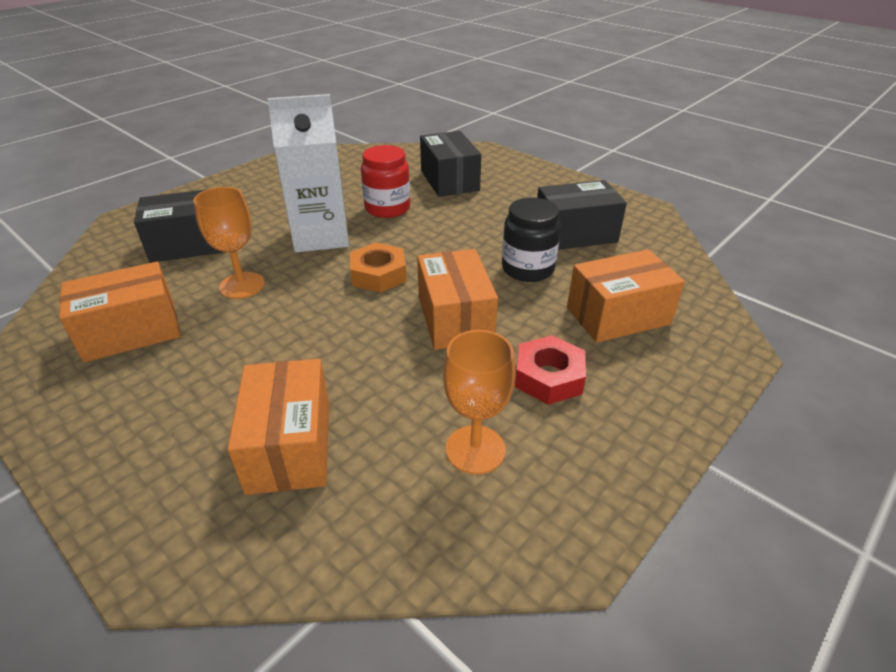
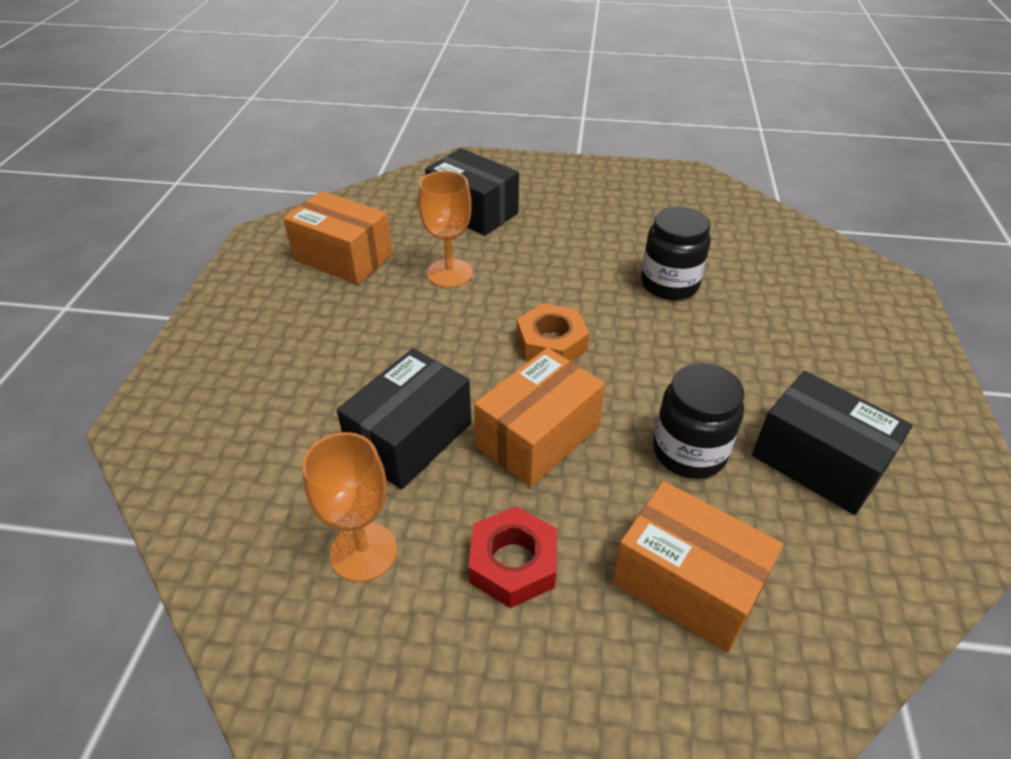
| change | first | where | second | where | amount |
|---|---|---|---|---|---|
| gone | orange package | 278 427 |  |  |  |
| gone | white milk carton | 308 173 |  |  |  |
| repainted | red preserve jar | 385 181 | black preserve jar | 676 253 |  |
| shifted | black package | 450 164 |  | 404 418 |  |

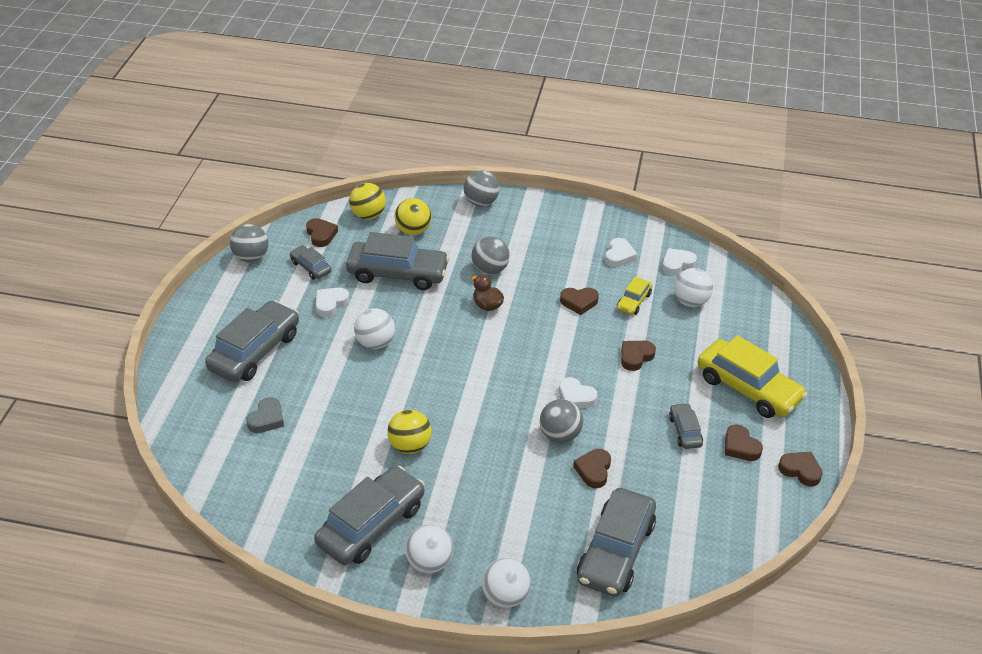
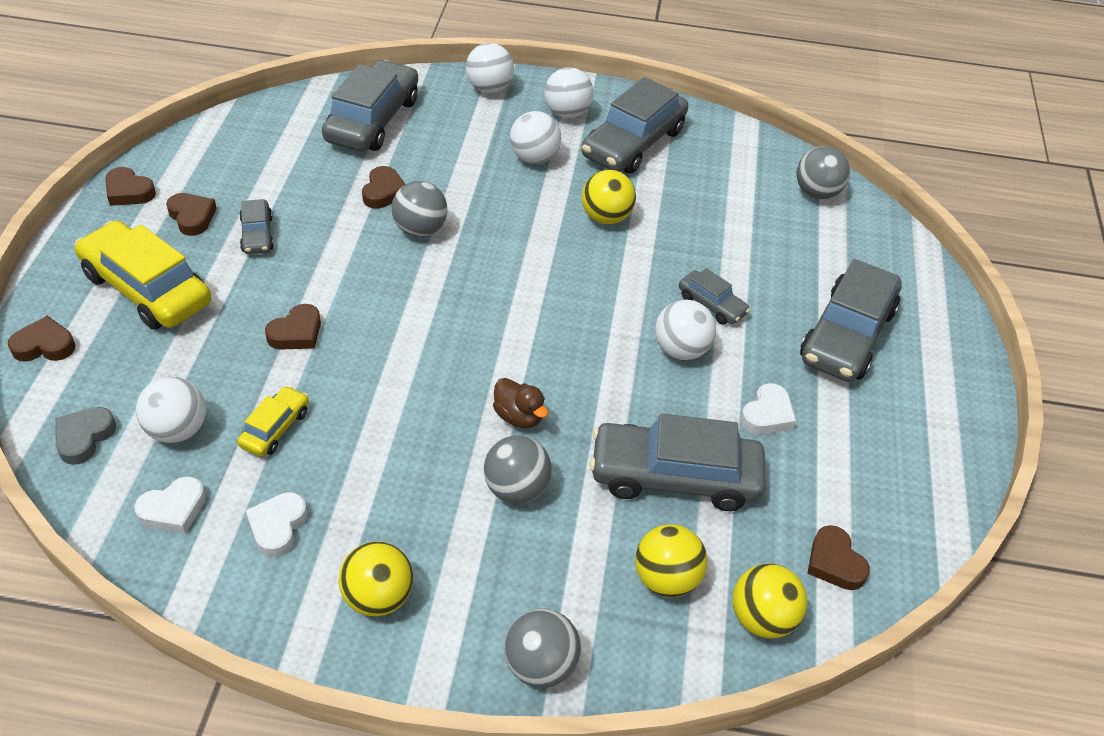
| change | first | where | second | where | amount |
|---|---|---|---|---|---|
| shifted | ash-grey play ball | 249 243 |  | 823 172 |  |
| shifted | ash-grey heart shape | 265 415 |  | 85 436 |  |
| shifted | ash-grey automobile | 310 262 |  | 714 296 |  |
| gone | white heart shape | 578 392 |  |  |  |
| shifted | russet heart shape | 579 301 |  | 41 338 |  |
| new |  |  | golden play ball | 376 579 |  |
| new |  |  | white play ball | 535 137 |  |

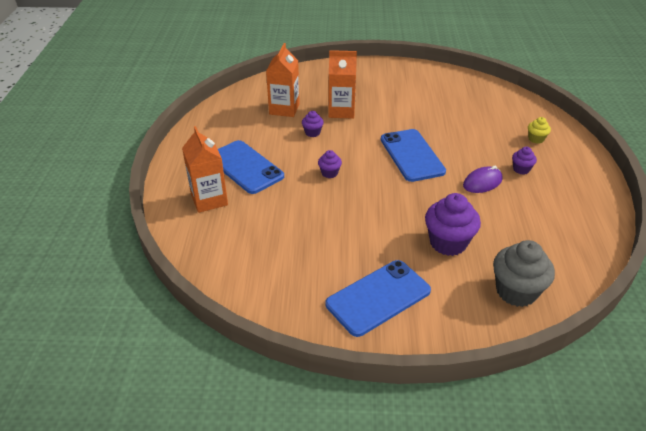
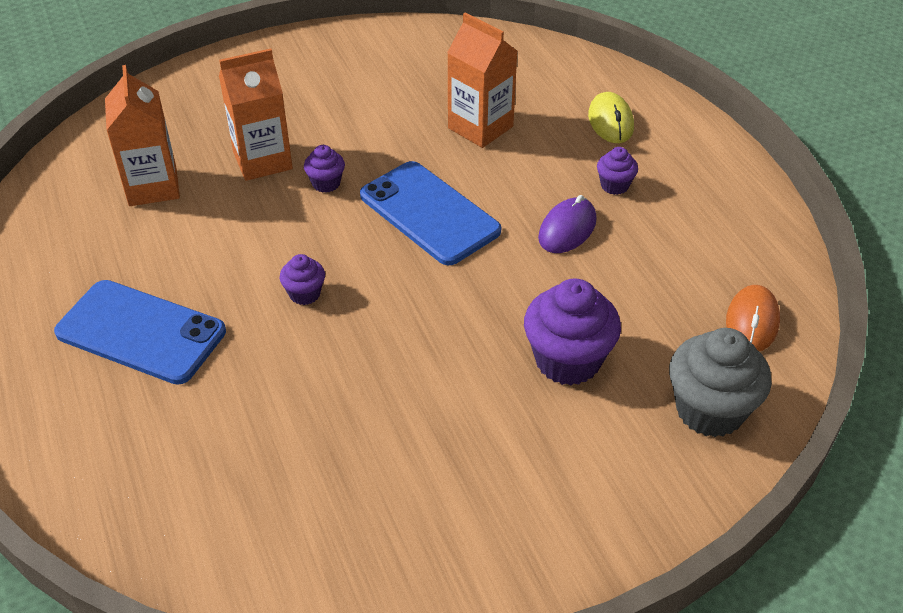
| change | first | where | second | where | amount |
|---|---|---|---|---|---|
| shifted | orange milk carton | 205 169 |  | 482 80 |  |
| shifted | royal purple cupcake | 313 124 |  | 324 169 |  |
| gone | royal blue mobile phone | 378 298 |  |  |  |
| swapped | golden cupcake | 539 130 | golden PC mouse | 611 117 |  |
| new |  |  | orange PC mouse | 753 318 |  |

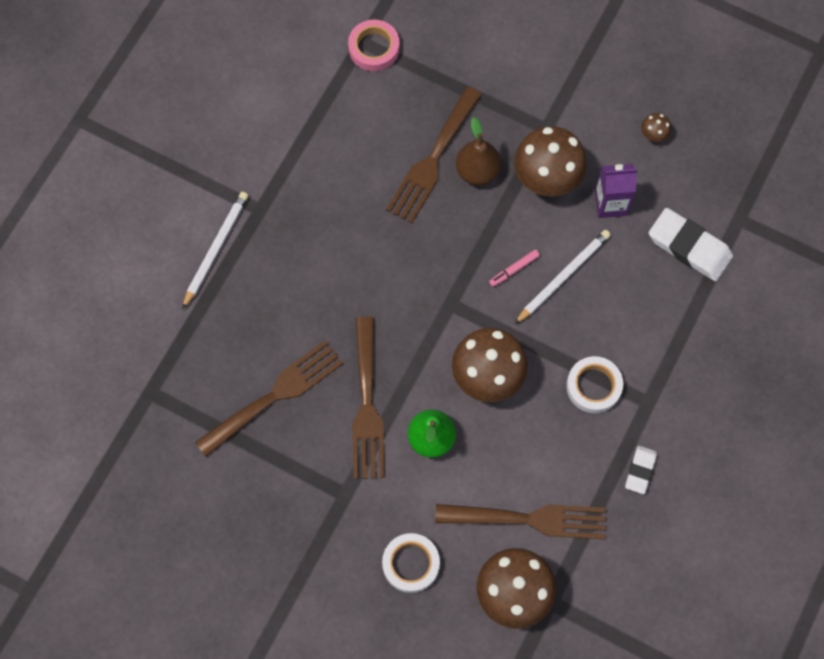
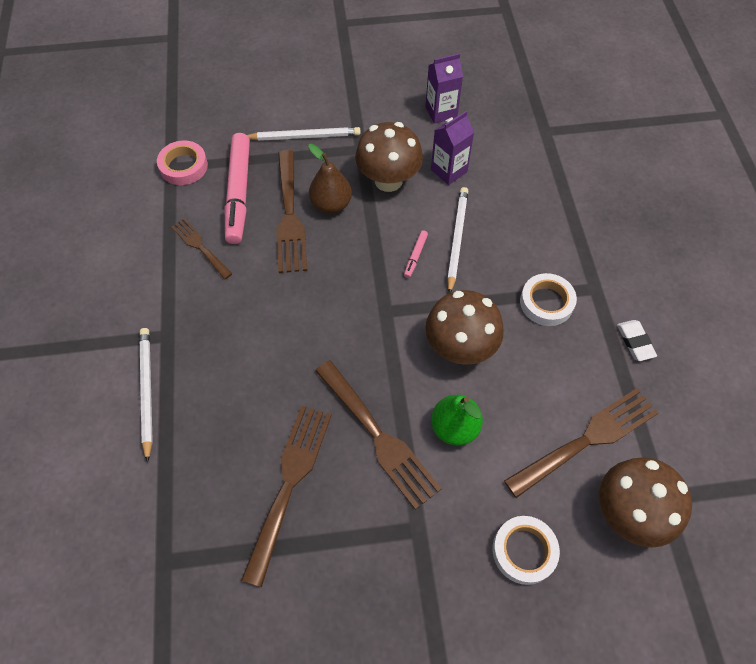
| change | first | where | second | where | amount |
|---|---|---|---|---|---|
| swapped | russet toadstool | 656 127 | royal purple milk carton | 444 88 |  |
| gone | white gum eraser | 691 244 |  |  |  |
| new |  |  | russet dinner fork | 201 248 |  |
| new |  |  | rose-pink felt pen | 237 188 |  |
| new |  |  | white lead pencil | 304 134 |  |

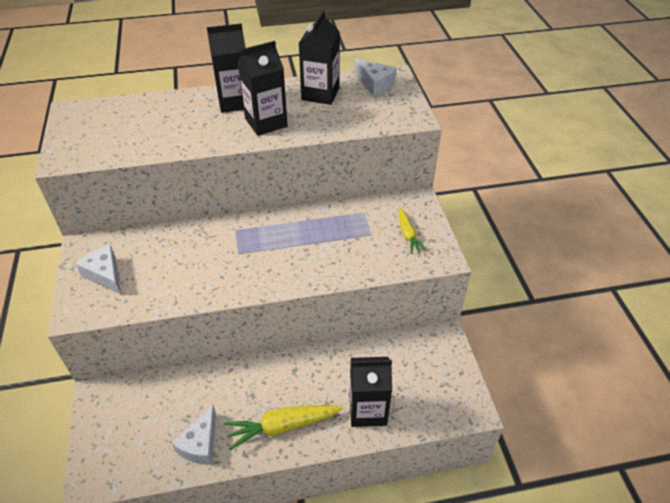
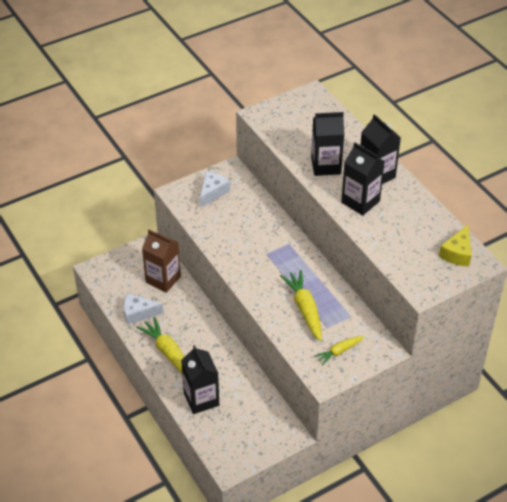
| change | first | where | second | where | amount |
|---|---|---|---|---|---|
| shifted | black milk carton | 319 58 |  | 327 144 |  |
| repainted | white cheese | 375 77 | golden cheese | 455 245 |  |
| new |  |  | russet milk carton | 161 261 |  |
| new |  |  | golden carrot | 300 305 |  |

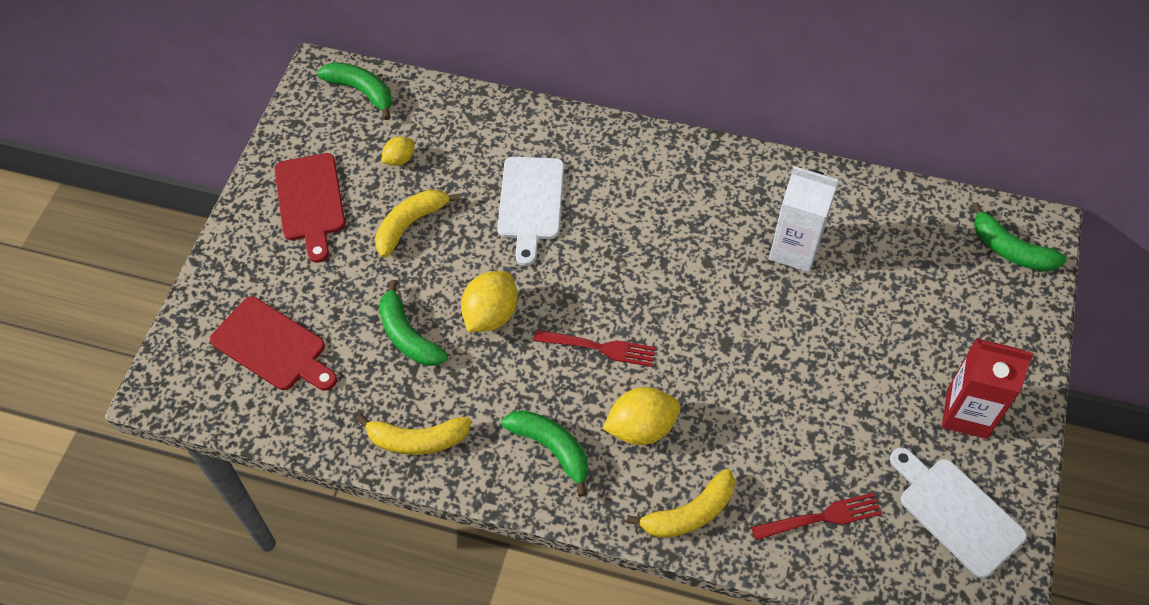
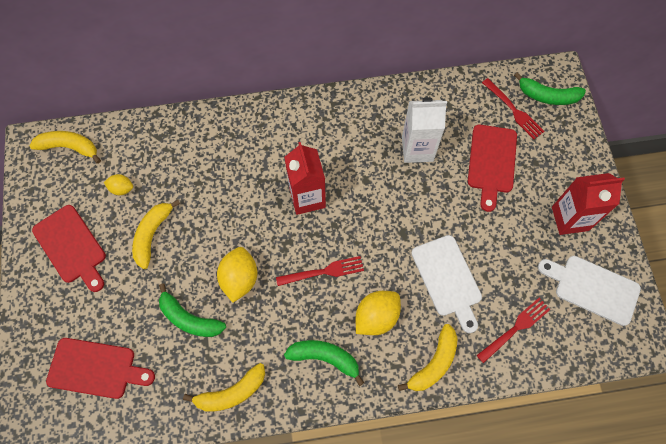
| change | first | where | second | where | amount |
|---|---|---|---|---|---|
| repainted | leaf-green banana fruit | 354 91 | golden banana fruit | 65 147 |  |
| rotated | golden citrus fruit | 398 151 |  | 118 184 | 75 degrees clockwise |
| shifted | white cutting board | 530 211 |  | 446 284 |  |
| new |  |  | red milk carton | 305 178 |  |
| new |  |  | red cutting board | 492 168 |  |
| new |  |  | red dinner fork | 513 108 |  |

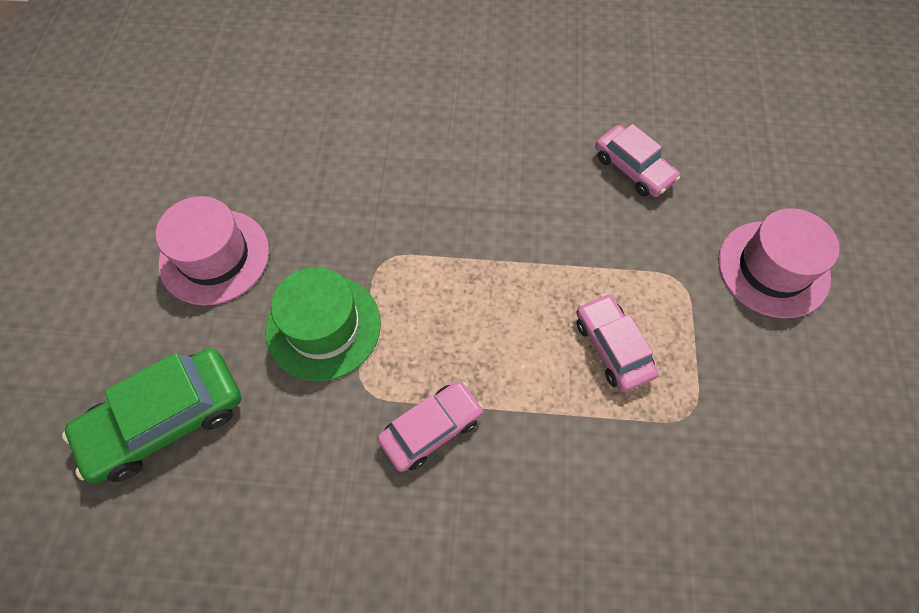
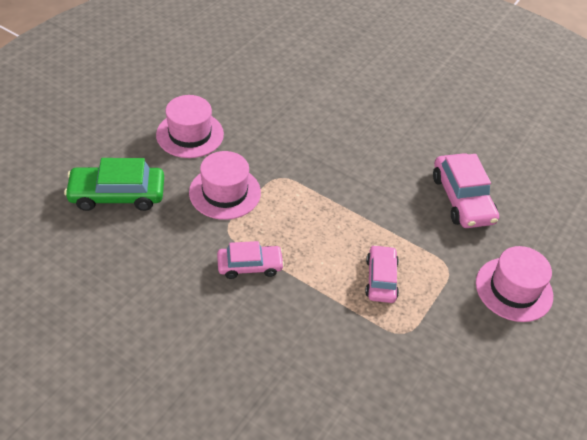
| change | first | where | second | where | amount |
|---|---|---|---|---|---|
| repainted | leaf-green top hat | 323 324 | rose-pink top hat | 225 185 |  |
| scaled | rose-pink automobile | 637 160 |  | 466 190 | x1.54 |

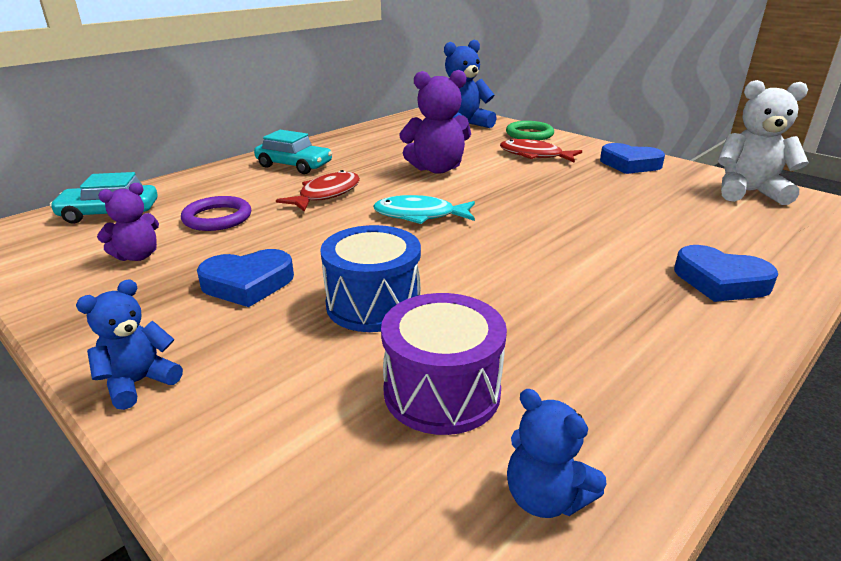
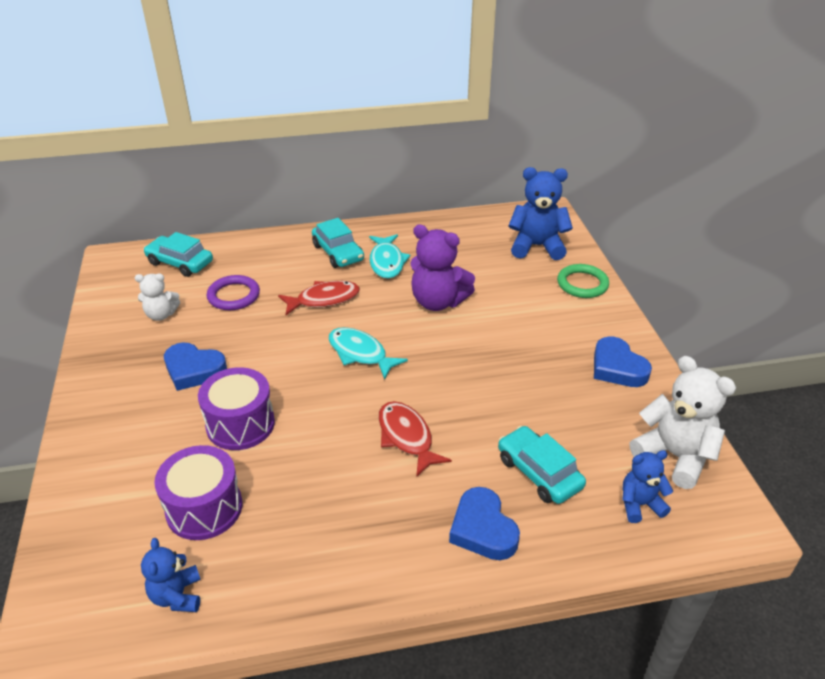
| change | first | where | second | where | amount |
|---|---|---|---|---|---|
| shifted | royal blue teddy bear | 129 344 |  | 647 486 |  |
| repainted | royal purple teddy bear | 128 222 | white teddy bear | 157 297 |  |
| repainted | royal blue drum | 370 278 | royal purple drum | 236 408 |  |
| shifted | red toy fish | 541 151 |  | 415 439 |  |
| new |  |  | teal toy fish | 389 256 |  |
| new |  |  | teal automobile | 542 465 |  |

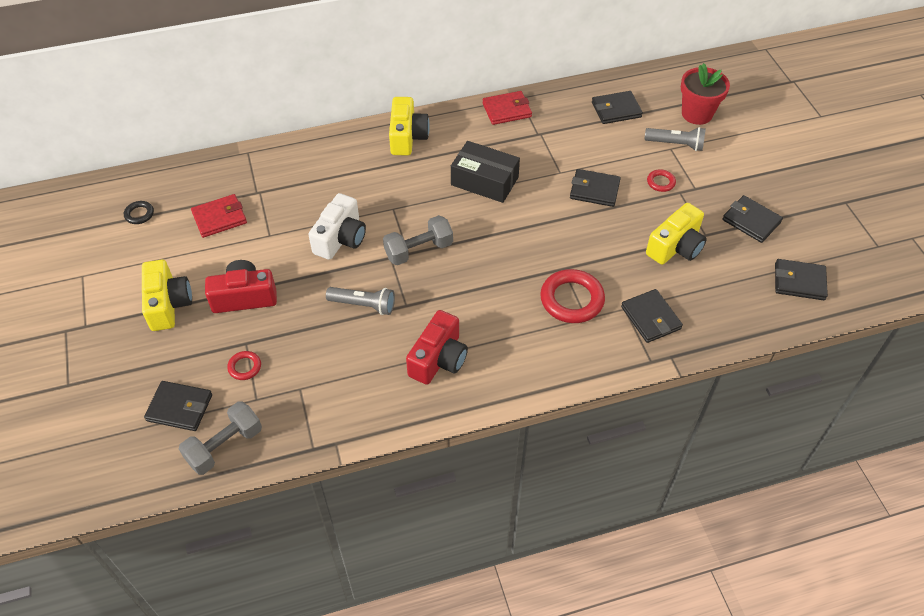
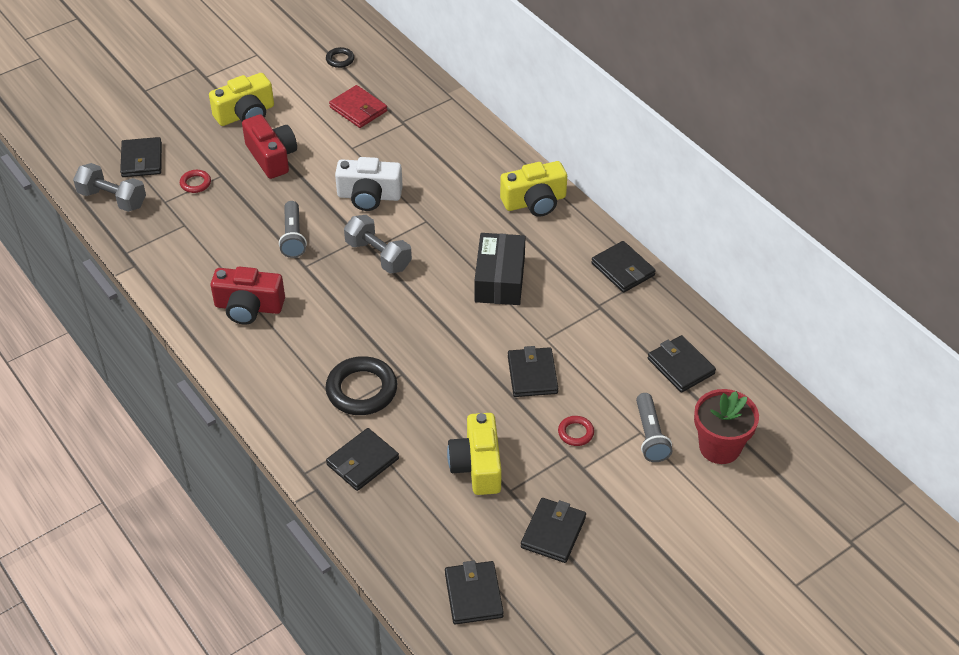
| change | first | where | second | where | amount |
|---|---|---|---|---|---|
| repainted | red billfold | 507 108 | black billfold | 623 267 |  |
| repainted | red hoop | 572 296 | black hoop | 361 385 |  |
| rotated | golden compact camera | 676 234 |  | 474 454 | 60 degrees clockwise |

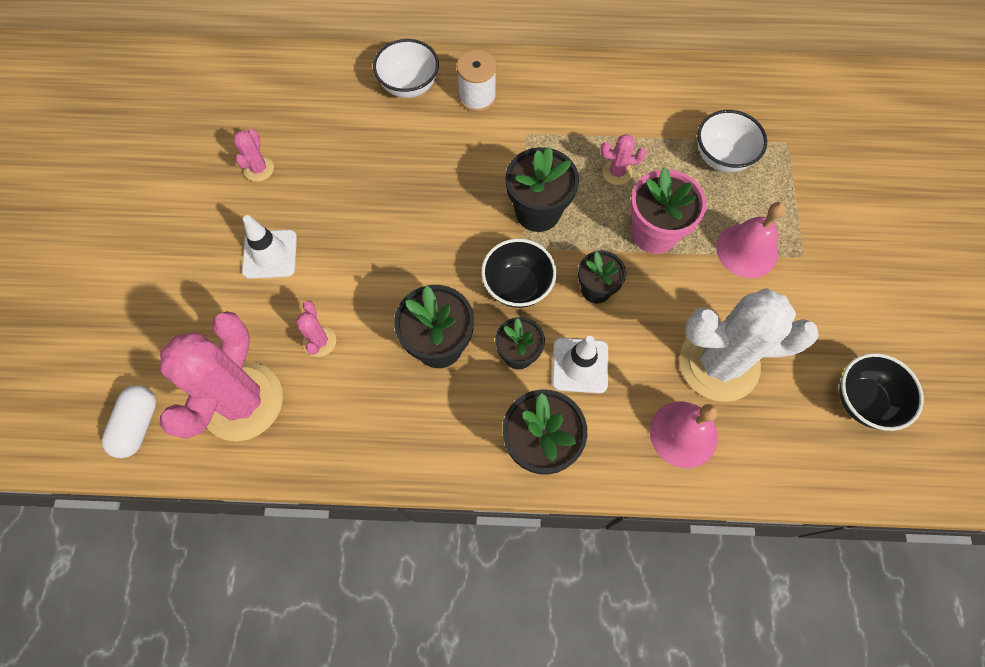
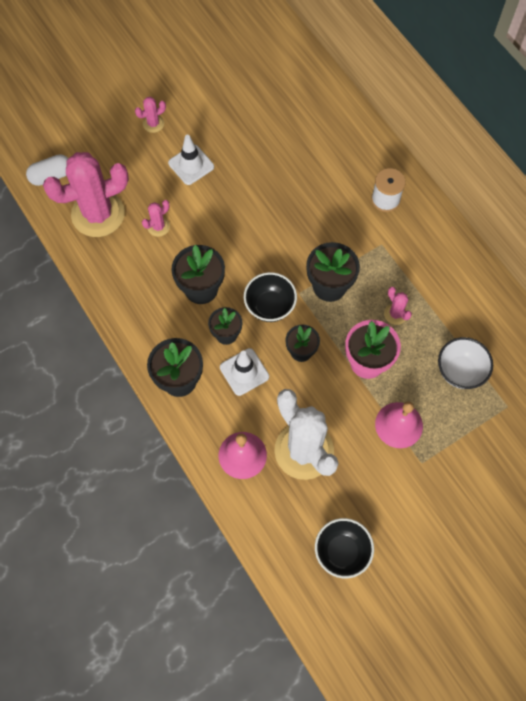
| change | first | where | second | where | amount |
|---|---|---|---|---|---|
| shifted | rose-pink cactus | 253 155 |  | 150 115 |  |
| gone | white deep dish | 406 68 |  |  |  |

